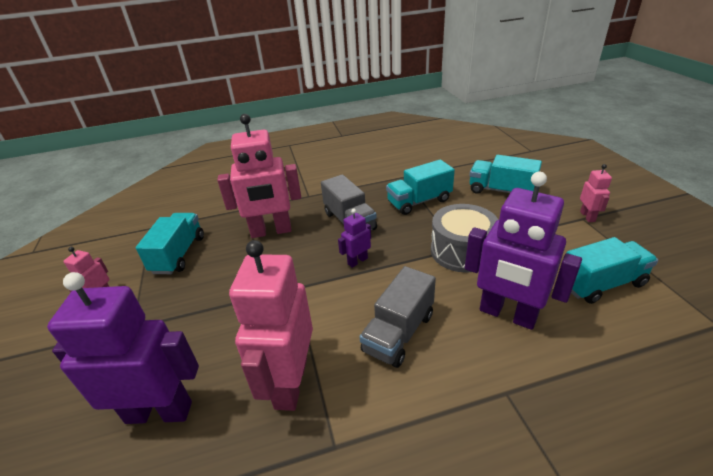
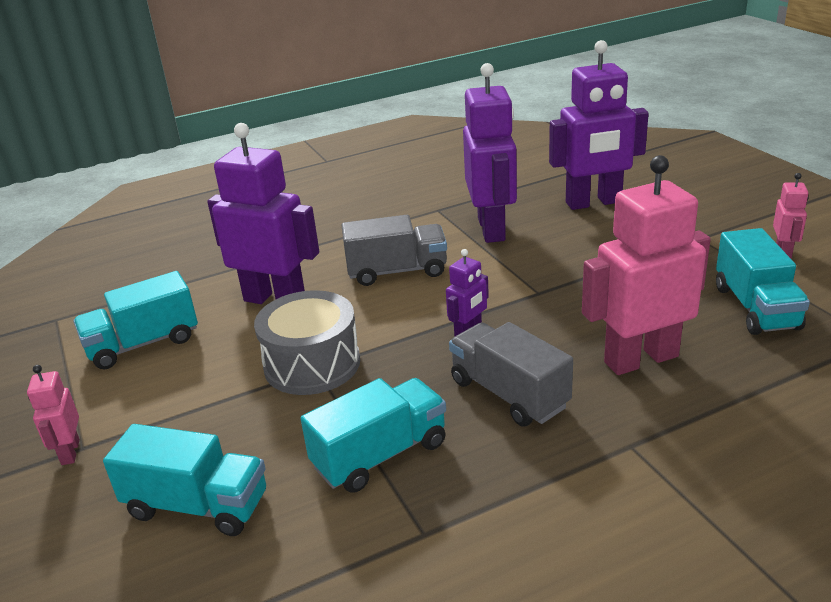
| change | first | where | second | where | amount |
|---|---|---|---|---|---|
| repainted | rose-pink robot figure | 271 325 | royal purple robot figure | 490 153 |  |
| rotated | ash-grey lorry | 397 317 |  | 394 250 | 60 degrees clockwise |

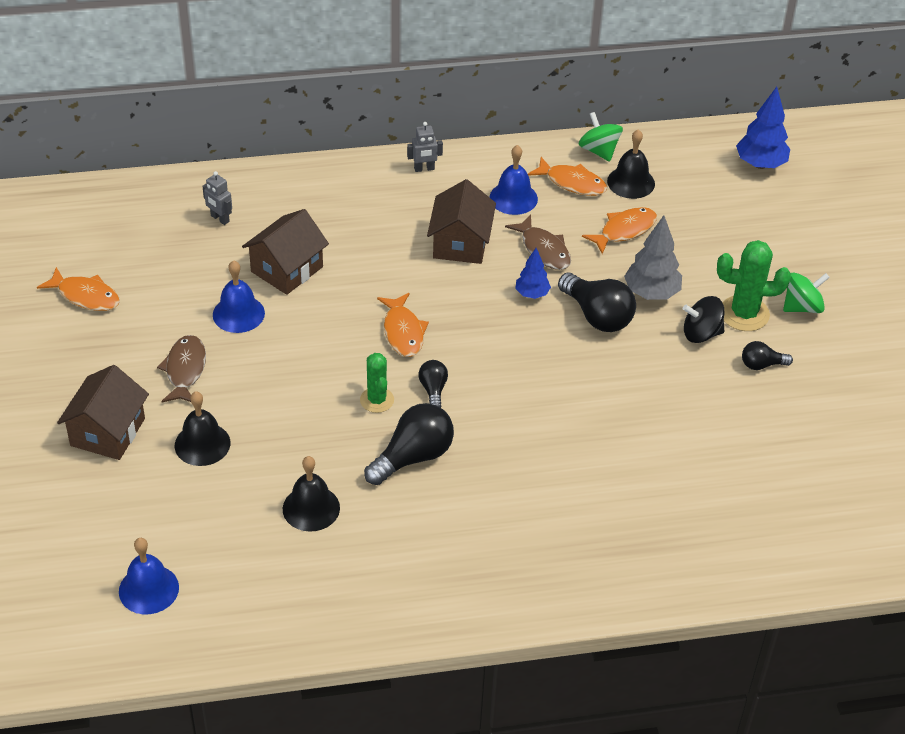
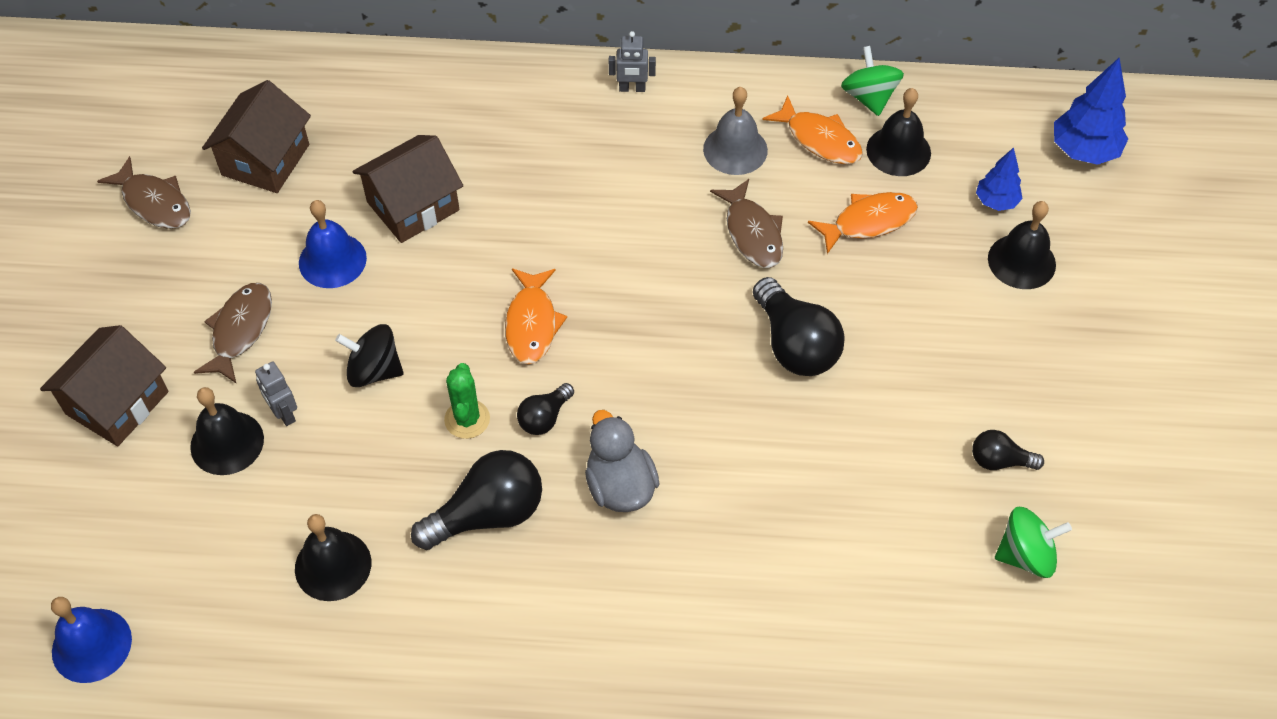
| change | first | where | second | where | amount |
|---|---|---|---|---|---|
| repainted | orange toy fish | 78 289 | russet toy fish | 144 192 |  |
| shifted | ash-grey robot figure | 217 198 |  | 276 394 |  |
| rotated | black light bulb | 433 384 |  | 545 409 | 150 degrees counterclockwise |
| shifted | russet house | 461 221 |  | 256 136 |  |
| repainted | royal blue hand bell | 514 180 | ash-grey hand bell | 735 131 |  |
| shifted | royal blue fir tree | 533 273 |  | 999 179 |  |
| gone | ash-grey fir tree | 653 257 |  |  |  |
| shifted | black whirligig | 704 319 |  | 369 355 |  |
| gone | leaf-green cactus | 754 285 |  |  |  |
| shifted | leaf-green whirligig | 806 292 |  | 1033 542 |  |
| new |  |  | ash-grey toy duck | 622 461 |  |
| new |  |  | black hand bell | 1022 245 |  |

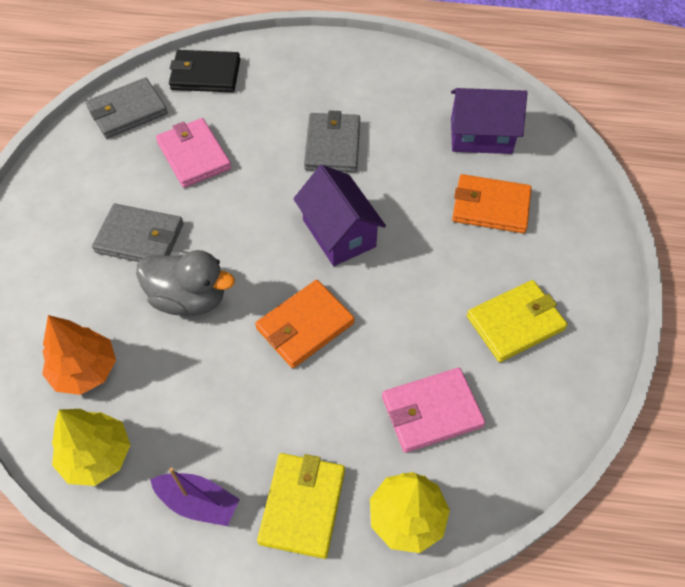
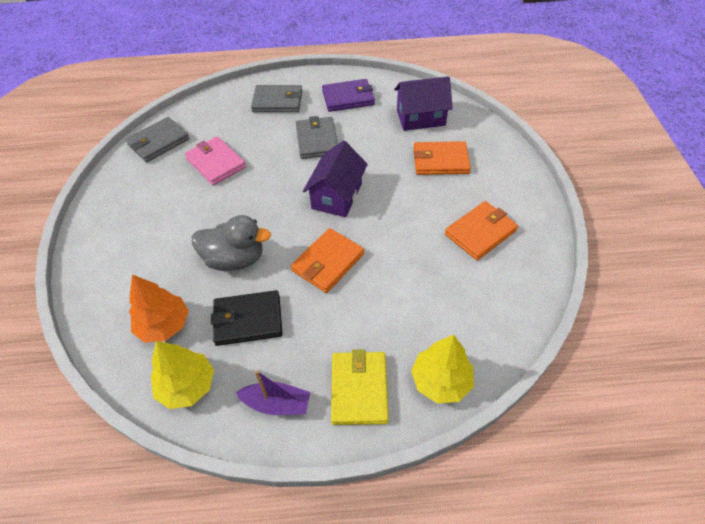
| change | first | where | second | where | amount |
|---|---|---|---|---|---|
| shifted | ash-grey billfold | 137 233 |  | 276 98 |  |
| shifted | black billfold | 204 71 |  | 247 318 |  |
| rotated | royal purple house | 339 215 |  | 335 178 | 60 degrees clockwise |
| gone | rose-pink billfold | 433 410 |  |  |  |
| repainted | golden billfold | 517 321 | orange billfold | 481 230 |  |
| new |  |  | royal purple billfold | 348 95 |  |

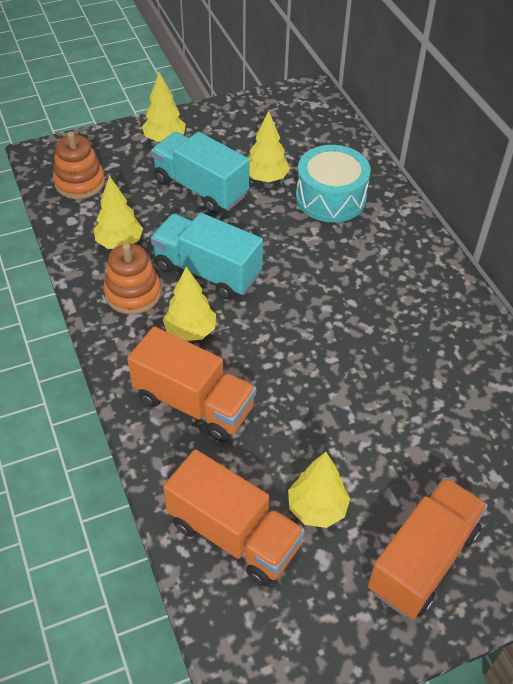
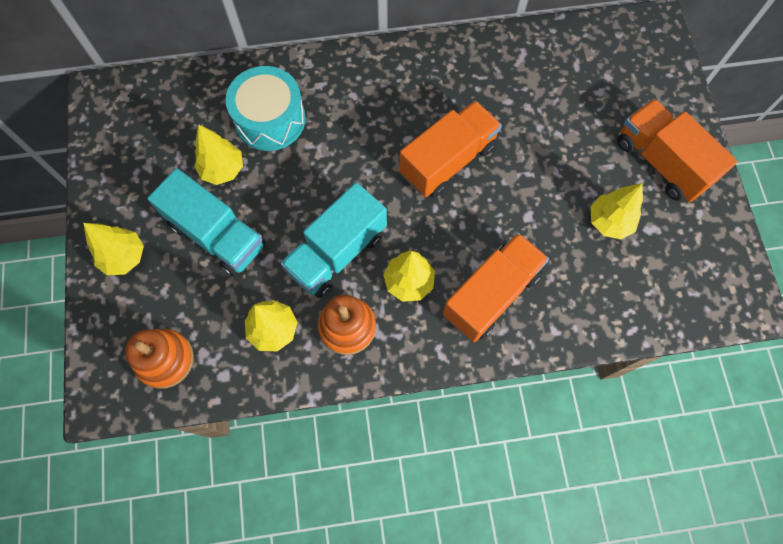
| change | first | where | second | where | amount |
|---|---|---|---|---|---|
| rotated | teal lorry | 200 173 |  | 206 222 | 105 degrees counterclockwise |
| shifted | orange lorry | 234 517 |  | 450 149 |  |

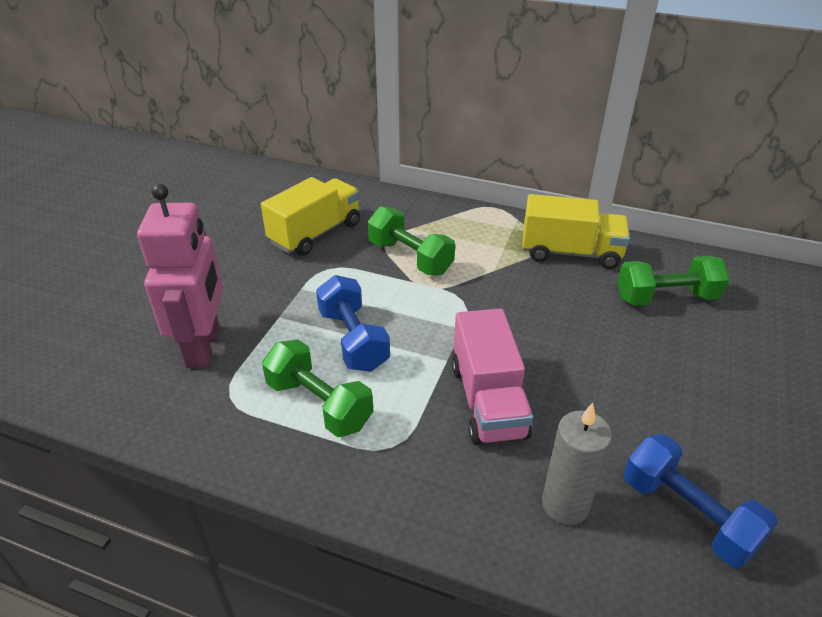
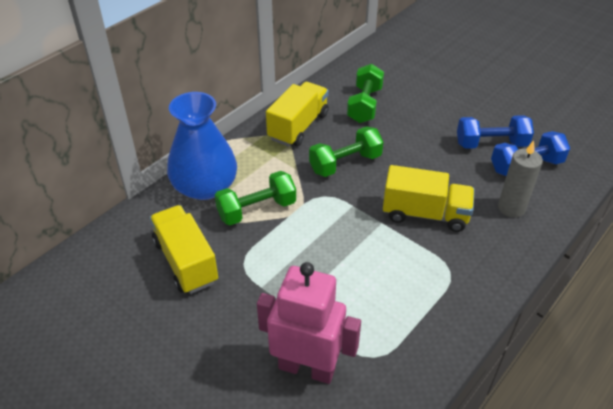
| change | first | where | second | where | amount |
|---|---|---|---|---|---|
| shifted | leaf-green free weight | 317 388 |  | 346 151 |  |
| shifted | royal blue free weight | 353 323 |  | 495 132 |  |
| repainted | rose-pink lorry | 492 376 | golden lorry | 429 198 |  |
| new |  |  | royal blue vase | 202 146 |  |

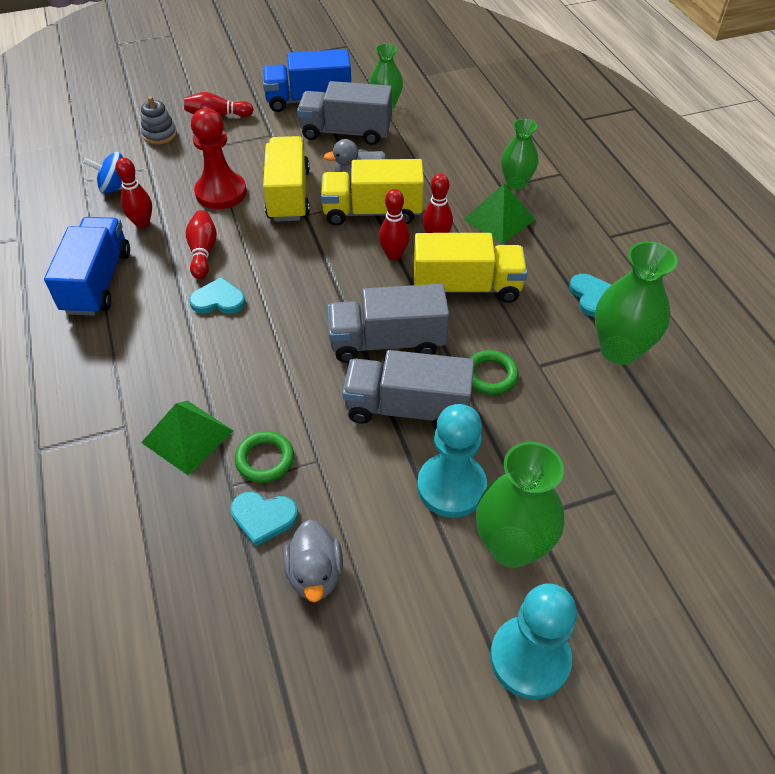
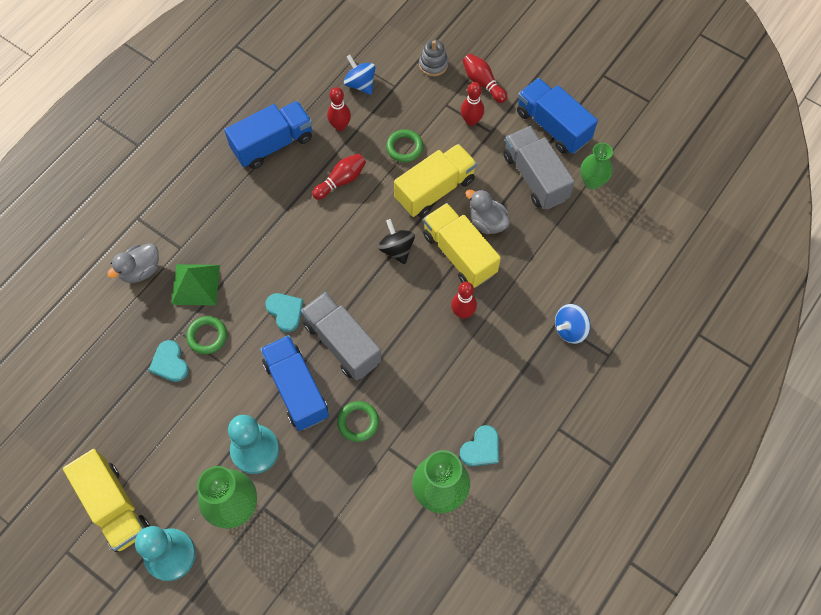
| change | first | where | second | where | amount |
|---|---|---|---|---|---|
| shifted | teal heart shape | 217 295 |  | 284 312 |  |
| swapped | red chess pawn | 218 158 | leaf-green hoop | 404 145 |  |
| shifted | ash-grey toy duck | 313 560 |  | 133 263 |  |
| repainted | ash-grey lorry | 408 390 | royal blue lorry | 294 383 |  |
| shifted | red bowling pin | 394 224 |  | 472 104 |  |
| shifted | golden lorry | 470 268 |  | 106 500 |  |
| gone | leaf-green pyramid shape | 499 213 |  |  |  |
| swapped | leaf-green vase | 520 154 | royal blue whirligig | 572 324 |  |
| new |  |  | black whirligig | 396 241 |  |

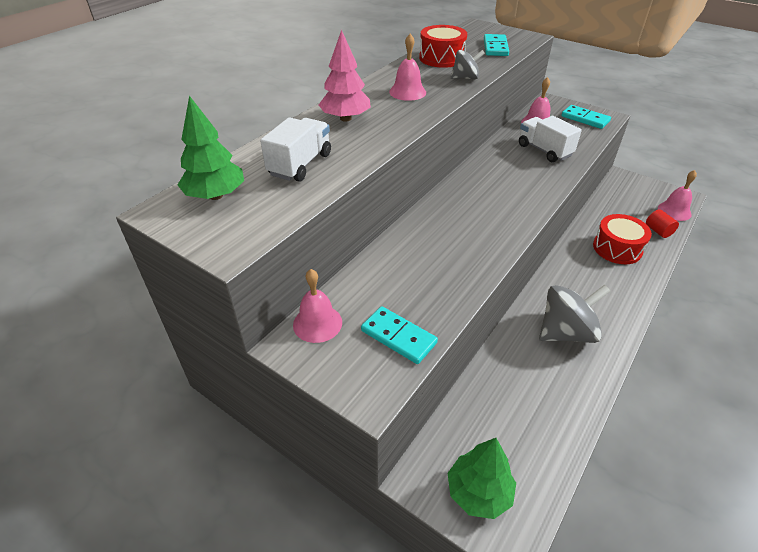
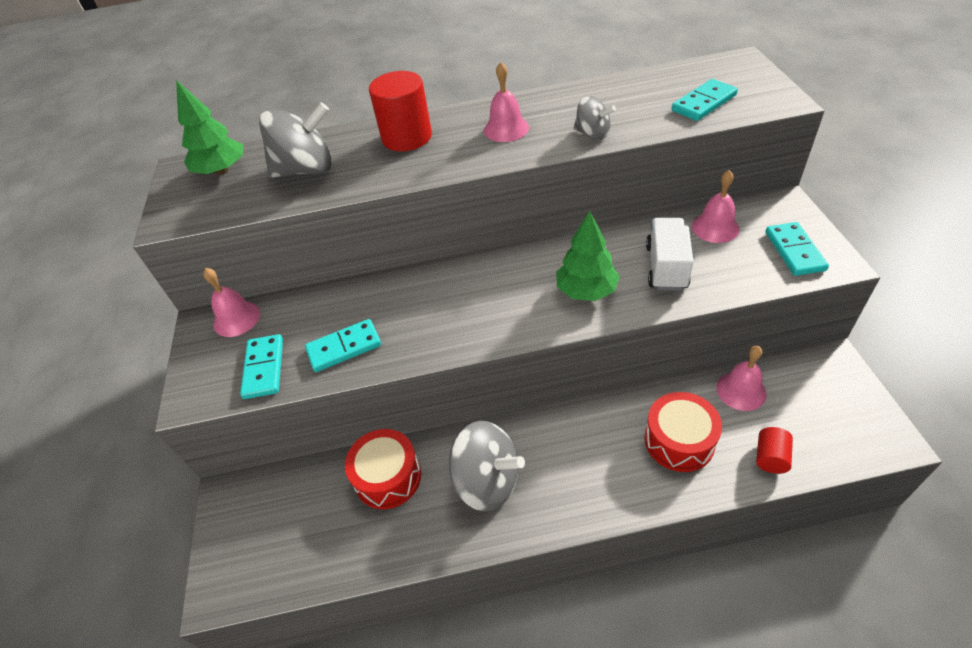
| change | first | where | second | where | amount |
|---|---|---|---|---|---|
| swapped | white lorry | 295 149 | ash-grey whirligig | 295 140 |  |
| swapped | rose-pink fir tree | 345 76 | red solid cylinder | 400 111 |  |
| shifted | red drum | 443 46 |  | 383 469 |  |
| shifted | leaf-green fir tree | 482 478 |  | 588 256 |  |
| shifted | rose-pink hand bell | 677 195 |  | 741 378 |  |
| new |  |  | teal domino piece | 343 345 |  |

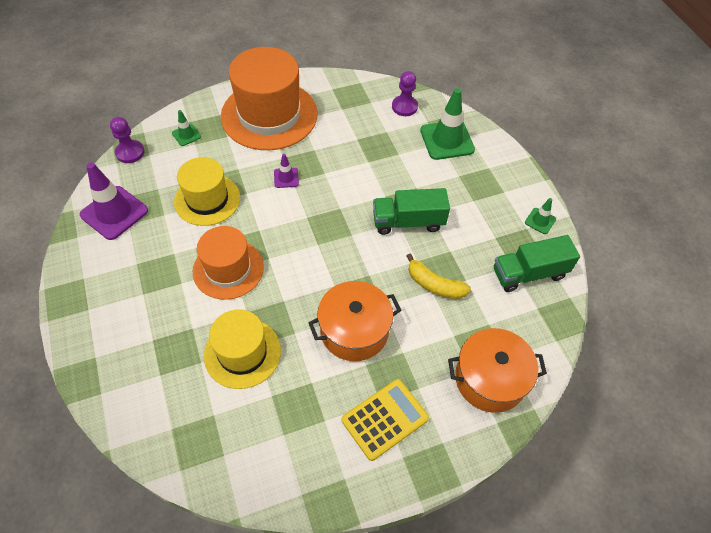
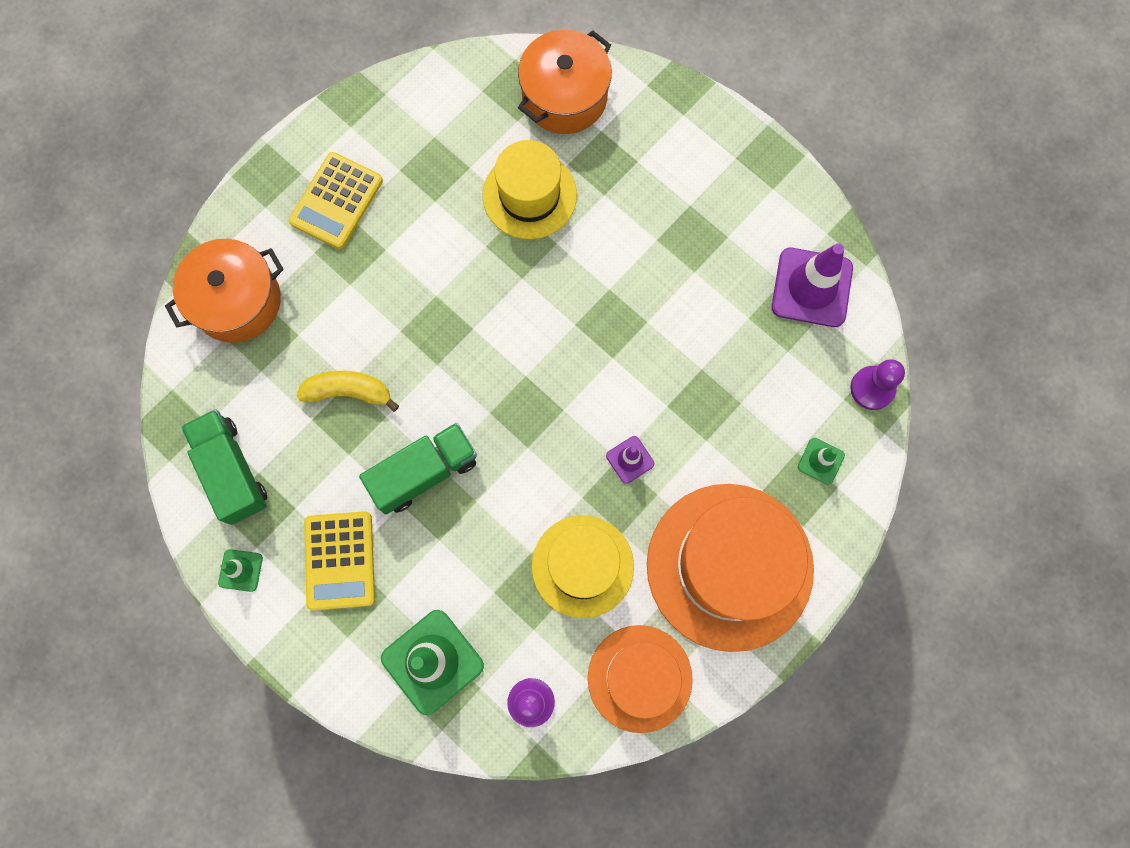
| change | first | where | second | where | amount |
|---|---|---|---|---|---|
| shifted | golden top hat | 207 191 |  | 583 566 |  |
| shifted | orange top hat | 228 263 |  | 640 679 |  |
| shifted | orange cooking pot | 355 321 |  | 565 82 |  |
| rotated | leaf-green lorry | 537 263 |  | 224 467 | 75 degrees counterclockwise |
| new |  |  | golden pocket calculator | 339 561 |  |

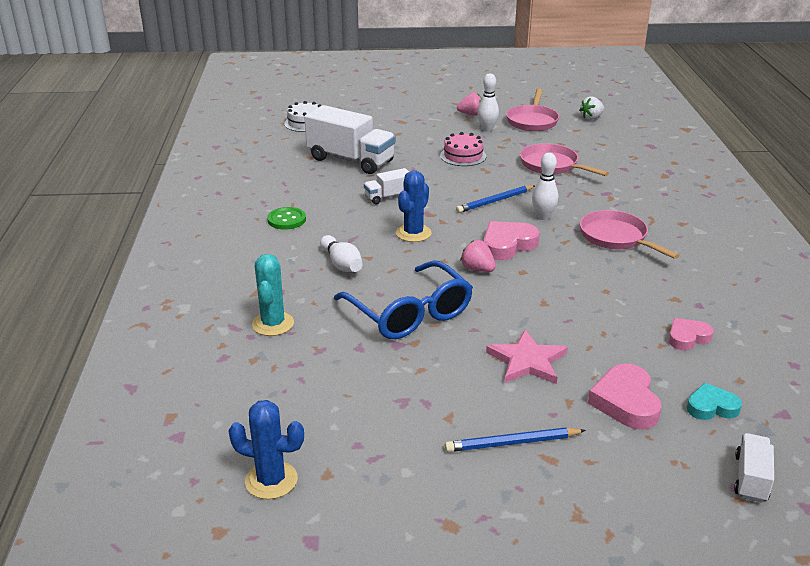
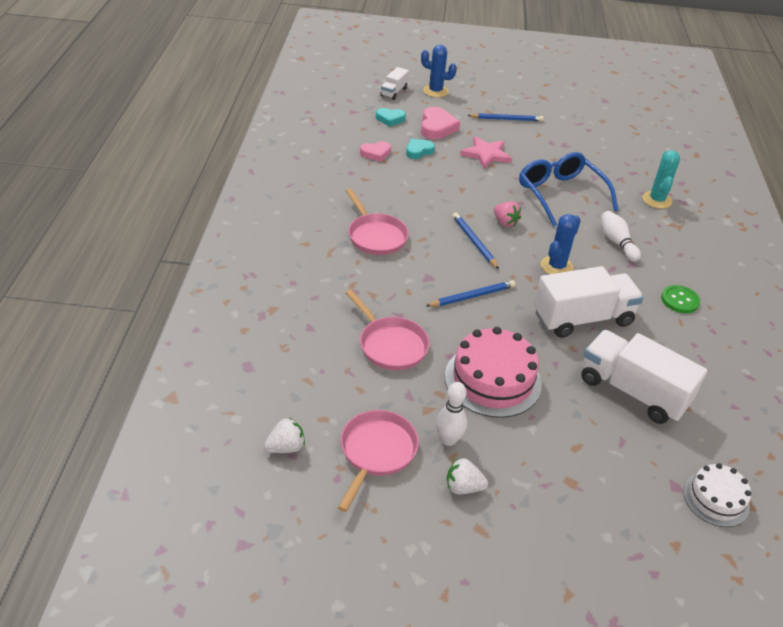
| change | first | where | second | where | amount |
|---|---|---|---|---|---|
| shifted | royal blue cactus | 266 449 |  | 439 71 |  |
| scaled | white lorry | 386 186 |  | 589 302 | x2.03 |
| scaled | rose-pink layer cake | 463 149 |  | 493 372 | x1.68 |
| repainted | rose-pink strawberry | 469 104 | white strawberry | 467 476 |  |
| swapped | rose-pink heart shape | 512 240 | royal blue lead pencil | 475 240 |  |
| gone | white bowling pin | 545 186 |  |  |  |
| new |  |  | teal heart shape | 420 149 |  |

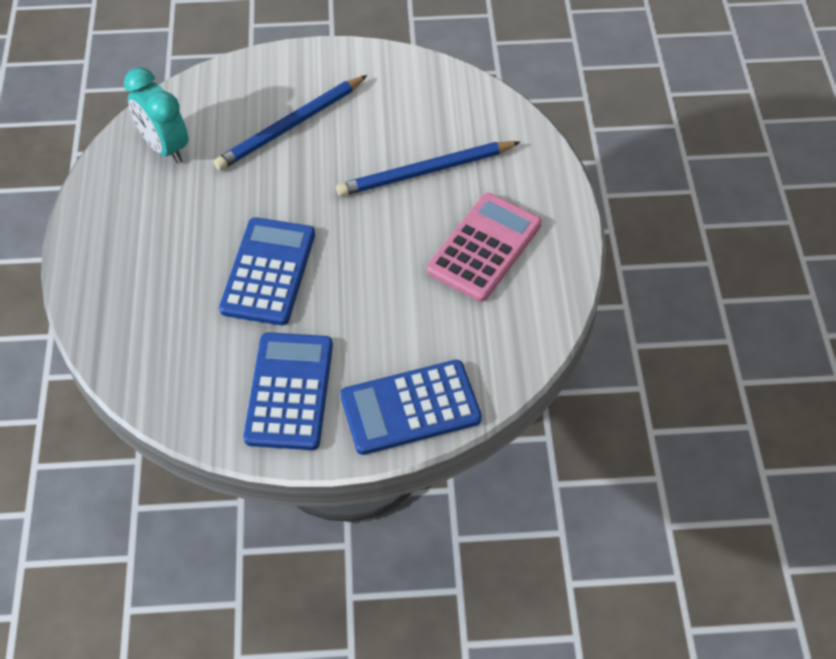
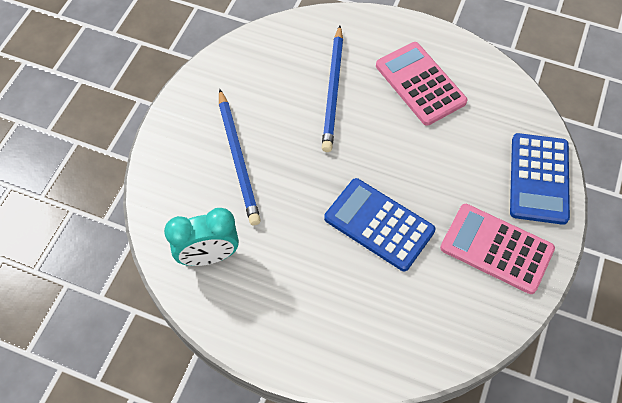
| change | first | where | second | where | amount |
|---|---|---|---|---|---|
| repainted | royal blue pocket calculator | 288 391 | rose-pink pocket calculator | 497 249 |  |

